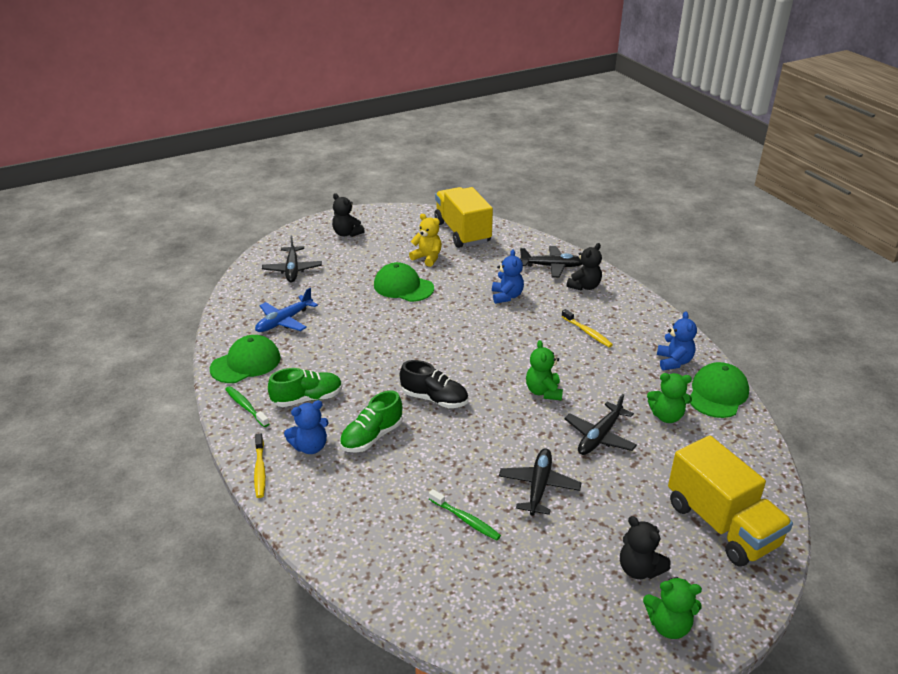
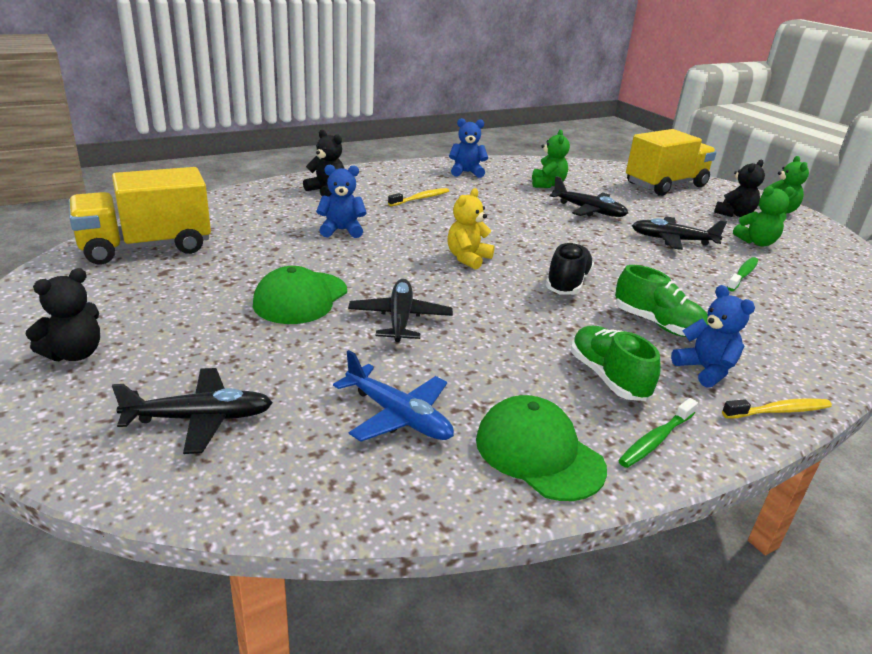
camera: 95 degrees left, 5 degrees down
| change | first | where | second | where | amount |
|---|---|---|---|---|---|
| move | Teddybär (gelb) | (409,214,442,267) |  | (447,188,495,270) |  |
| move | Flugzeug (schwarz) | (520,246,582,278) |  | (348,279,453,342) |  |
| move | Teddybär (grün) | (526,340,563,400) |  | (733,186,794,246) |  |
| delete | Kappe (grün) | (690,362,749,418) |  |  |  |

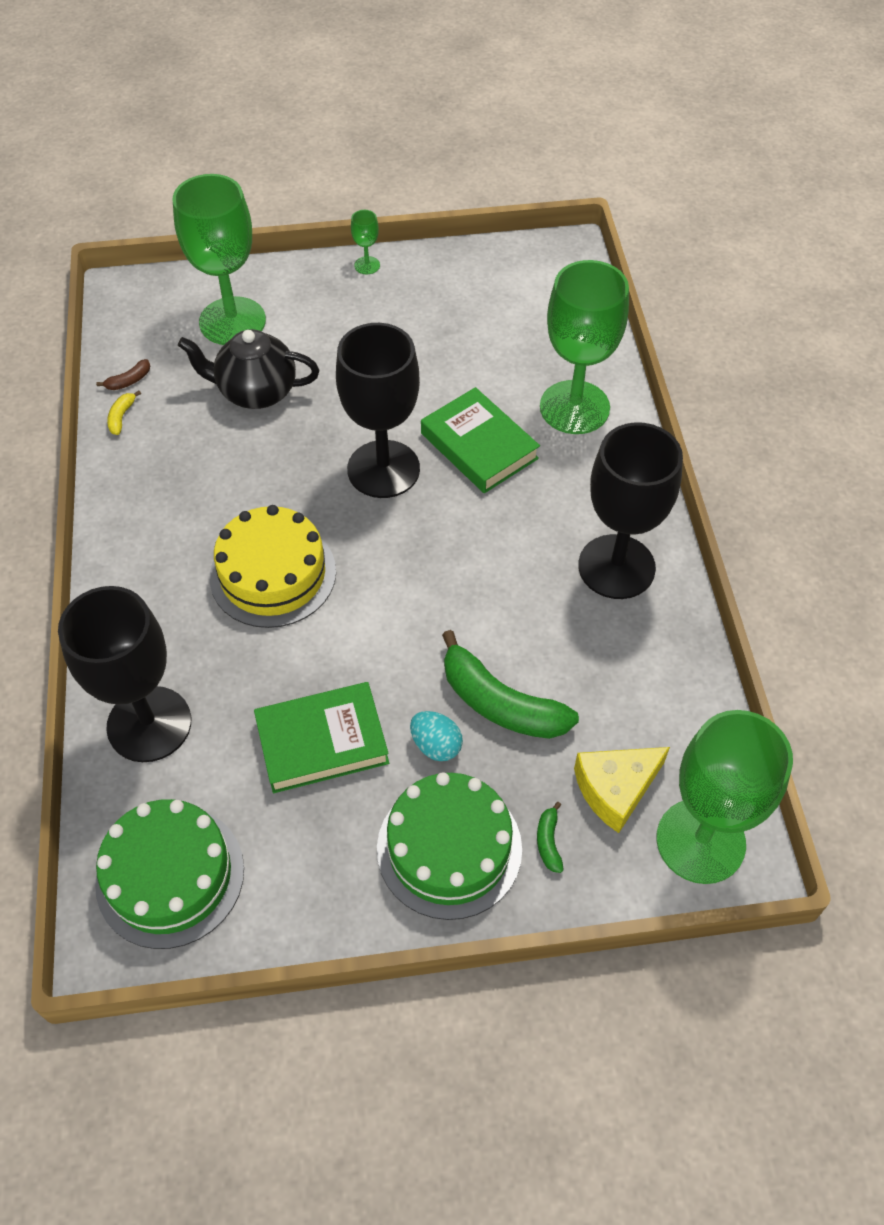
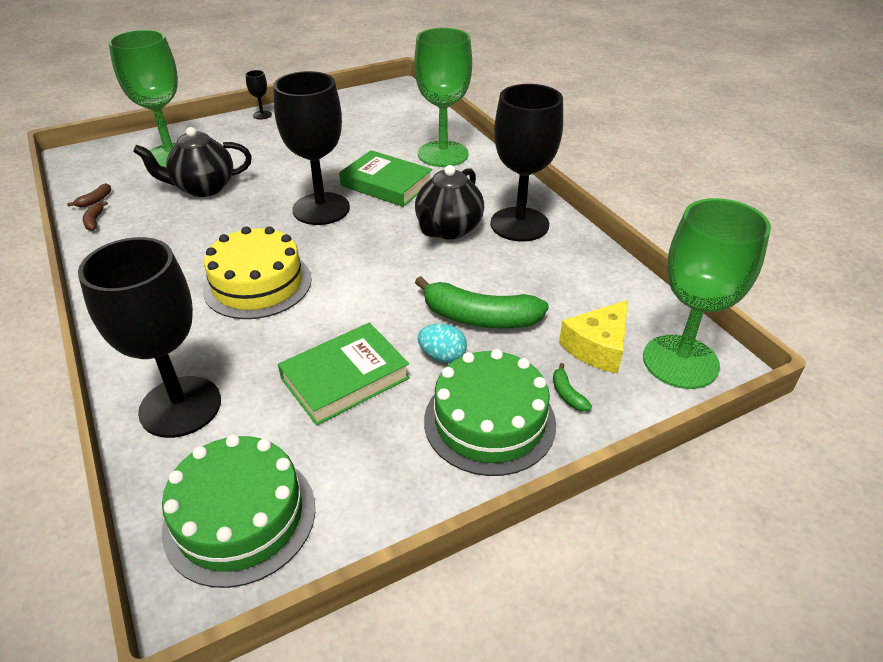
camera: 20 degrees left, 15 degrees down
| change | first | where | second | where | amount |
|---|---|---|---|---|---|
| recolor | Kelch (grün) | (351,210,380,275) | Kelch (schwarz) | (246,70,272,120) |  |
| recolor | Banane (gelb) | (107,391,141,435) | Banane (braun) | (83,201,108,231) |  |
| insert |  |  | Teekanne (schwarz) | (415,165,484,239) |  |

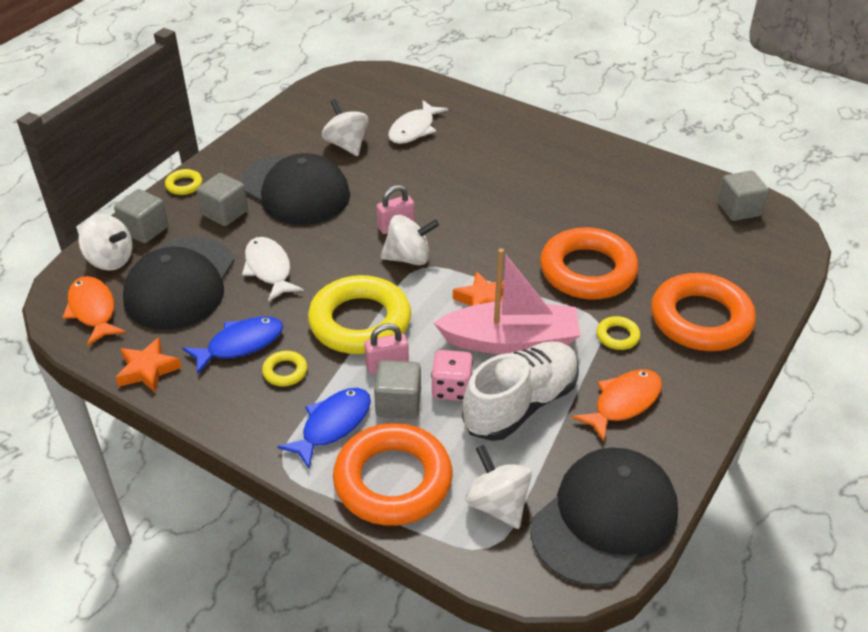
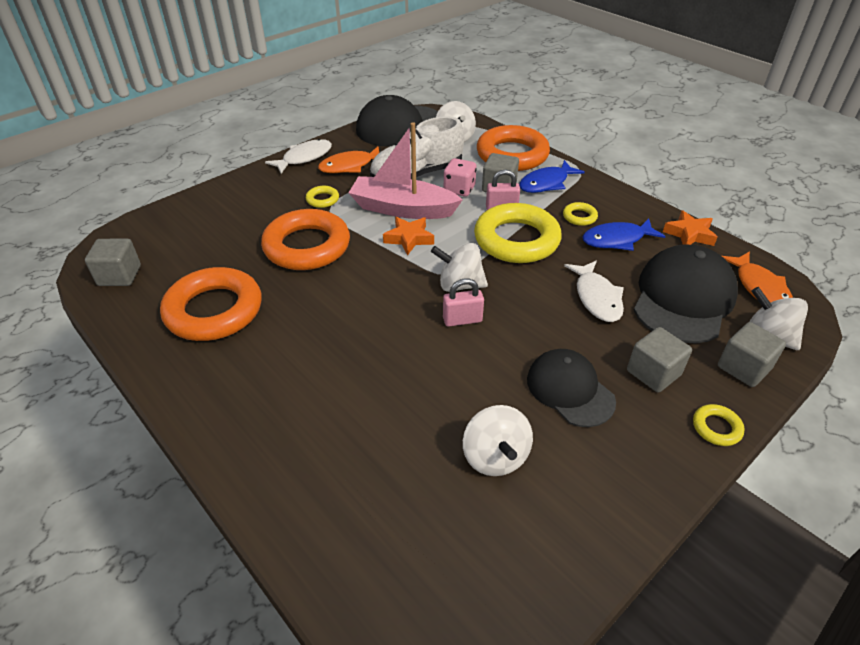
camera: 165 degrees left, 0 degrees up
| change | first | where | second | where | amount |
|---|---|---|---|---|---|
| move | Fisch (weiß) | (388,100,448,144) |  | (265,139,332,174) |  |
| resize | Kappe (schwarz) | (240,153,350,225) |  | (527,349,616,427) | x0.65 |
| move | Ring (orange) | (651,273,756,351) |  | (160,267,262,341) |  |

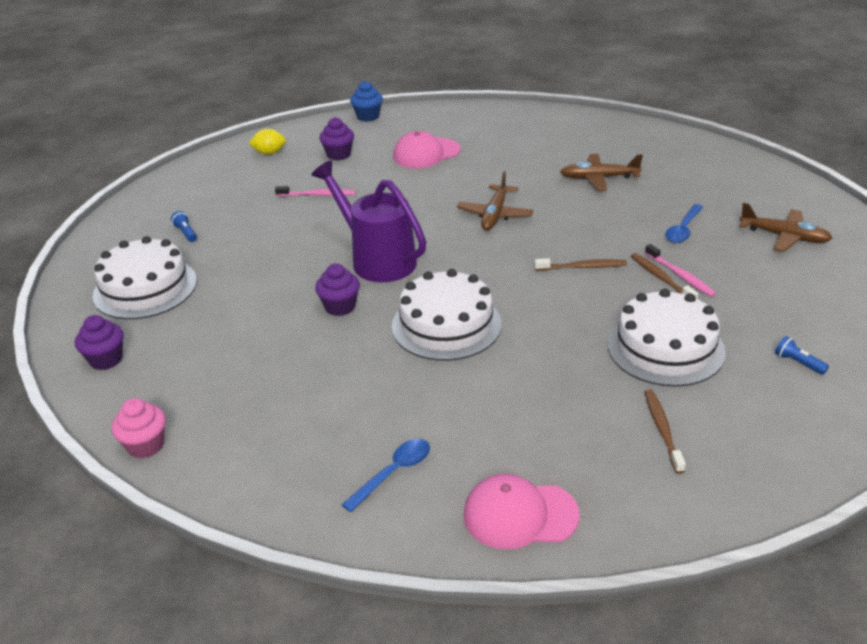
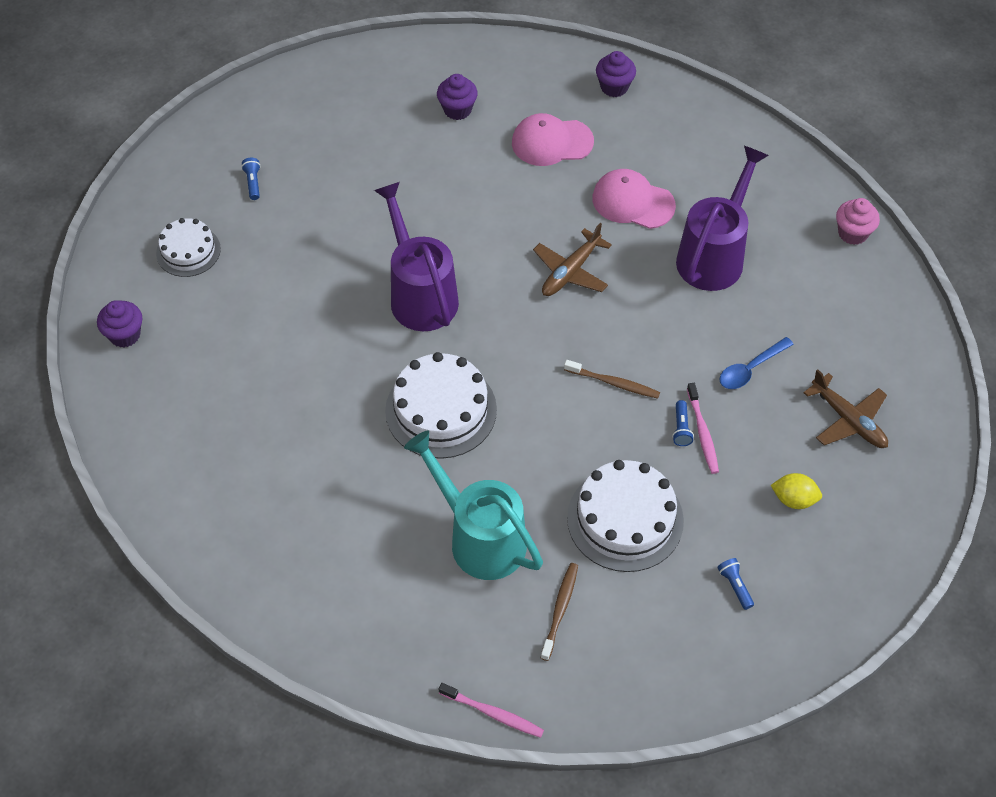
camera: 20 degrees right, 20 degrees up
| change | first | where | second | where | amount |
|---|---|---|---|---|---|
| delete | Muffin (blau) | (350,81,383,122) |  |  |  |
| move | Zitrone (gelb) | (249,129,286,155) |  | (771,473,822,509) |  |
| replace | Flugzeug (braun) | (560,154,643,190) | Gießkanne (lila) | (676,146,769,291) |  |
| move | Zahnbürste (rosa) | (275,186,356,197) |  | (439,683,544,738) |  |
| resize | Kuchen (weiß) | (92,236,197,319) |  | (156,218,221,277) | x0.61 |
| replace | Zahnbürste (braun) | (631,253,698,299) | Taschenlampe (blau) | (672,400,694,446) |  |
| move | Muffin (lila) | (315,263,360,316) |  | (596,51,636,97) |  |
| move | Muffin (rosa) | (112,398,166,458) |  | (836,198,880,245) |  |
| delete | Löffel (blau) | (341,439,430,512) |  |  |  |
| move | Kappe (rosa) | (463,474,580,549) |  | (592,169,676,229) |  |
| insert |  |  | Gießkanne (türkis) | (404,430,543,580) |  |

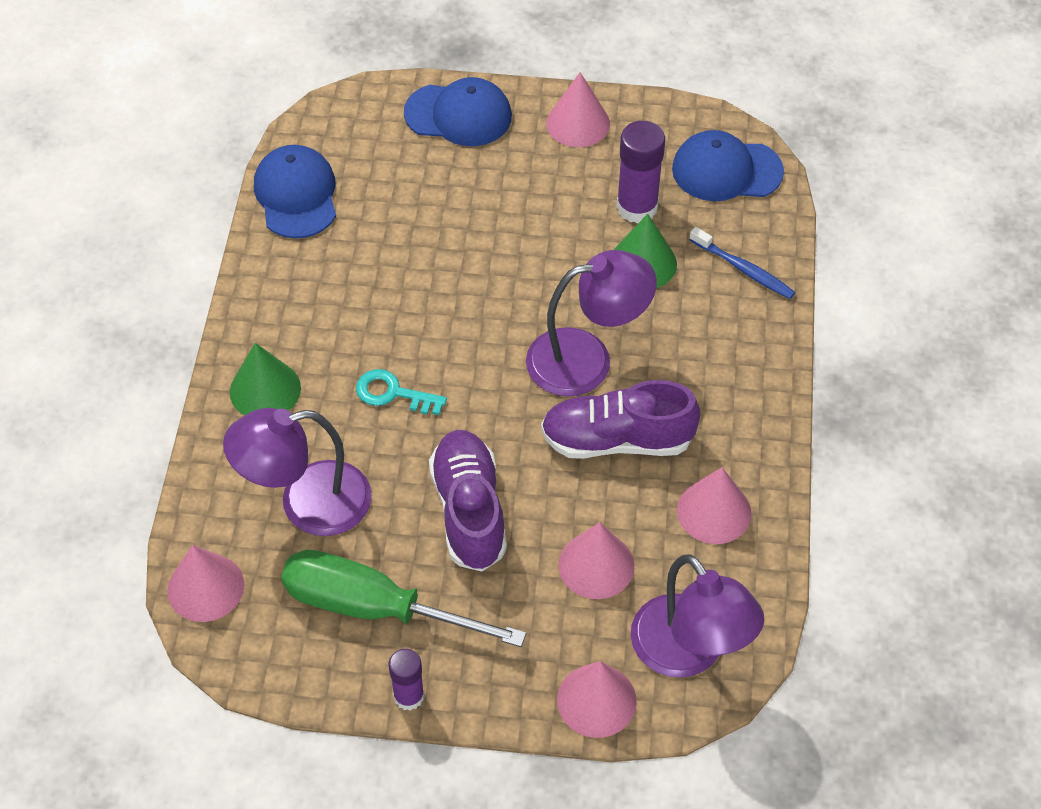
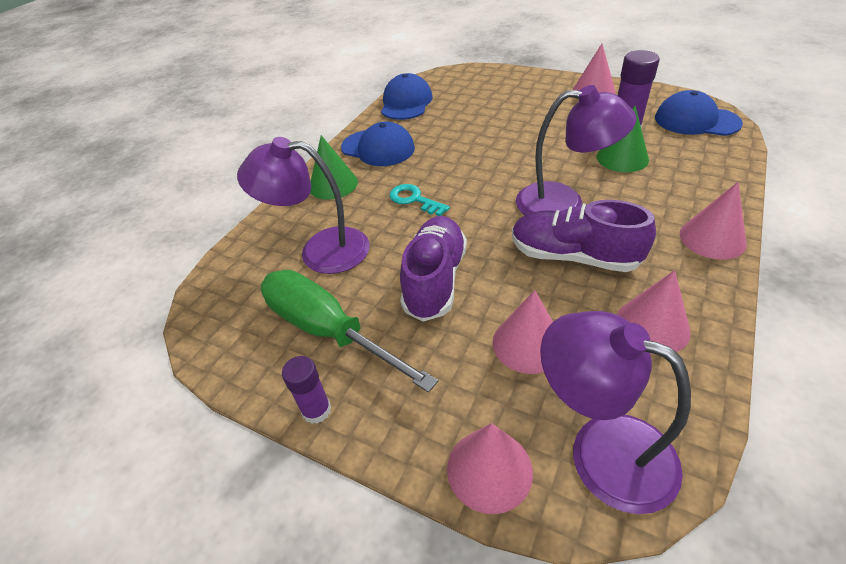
camera: 25 degrees right, 10 degrees down
| change | first | where | second | where | amount |
|---|---|---|---|---|---|
| move | Kappe (blau) | (404,77,512,146) |  | (341,121,415,166) |  |
| delete | Zahnbürste (blau) | (689,227,795,299) |  |  |  |
| move | Kegel (rosa) | (167,545,244,622) |  | (680,182,746,260) |  |
| rotate | Lampe (lila) | (631,554,764,678) |  | (540,311,691,514) | 135 degrees clockwise |

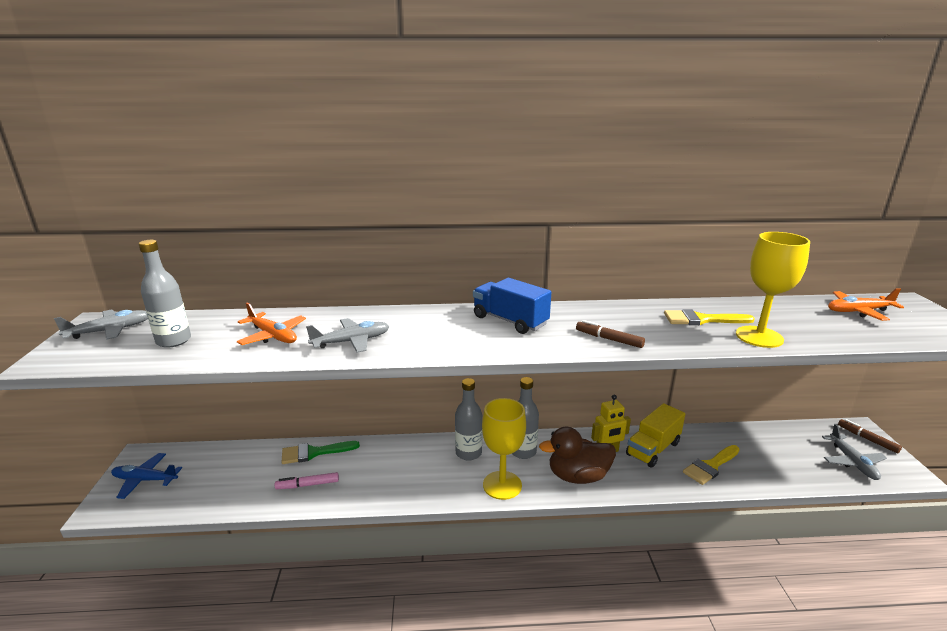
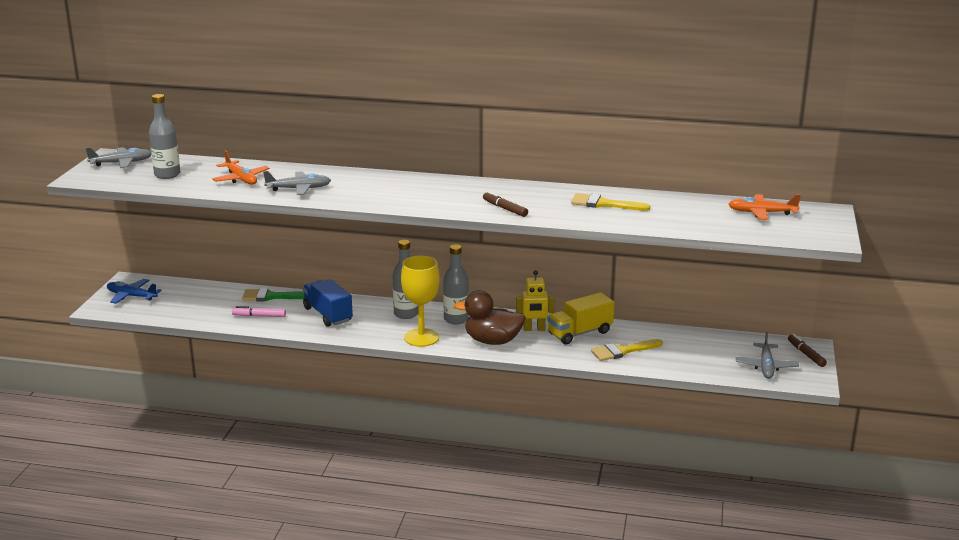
camera: 15 degrees right, 0 degrees up
| change | first | where | second | where | amount |
|---|---|---|---|---|---|
| delete | Kelch (gelb) | (736,232,810,348) |  |  |  |
| move | Lastwagen (blau) | (473,278,551,334) |  | (303,279,353,327) |  |

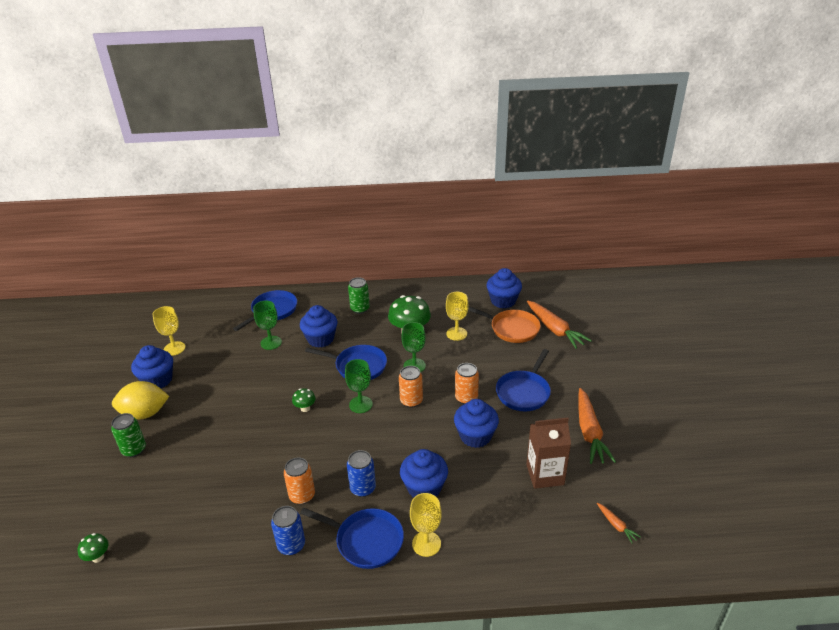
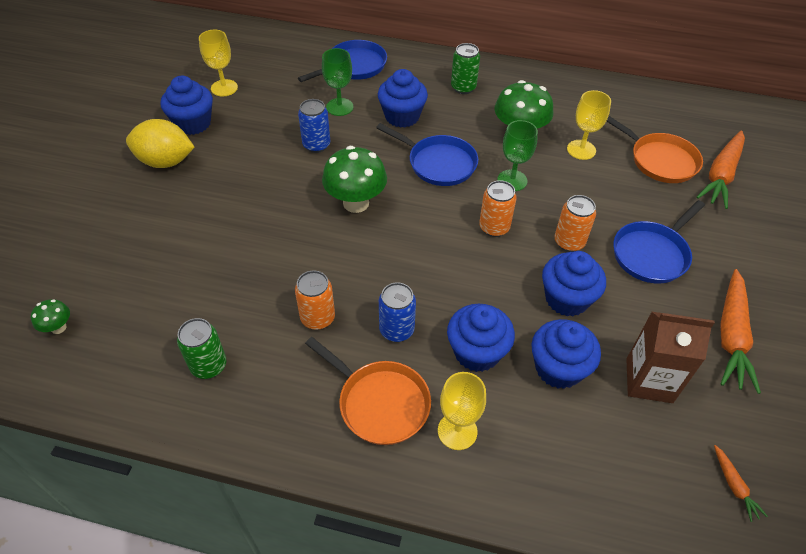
camera: 15 degrees right, 15 degrees up
| change | first | where | second | where | amount |
|---|---|---|---|---|---|
| move | Muffin (blau) | (487,268,522,308) |  | (532,319,601,389) |  |
| rotate | Karotte (orange) | (527,300,592,349) |  | (696,130,745,209) | 45 degrees clockwise |
| delete | Kelch (grün) | (345,359,373,413) |  |  |  |
| resize | Pilz (grün) | (292,388,316,412) |  | (322,146,387,213) | x2.06 |
| move | Dose (grün) | (111,413,146,457) |  | (177,318,226,379) |  |
| move | Dose (blau) | (271,506,305,555) |  | (298,99,330,153) |  |
| recolor | Pfanne (blau) | (300,507,404,569) | Pfanne (orange) | (305,337,431,445) |  |

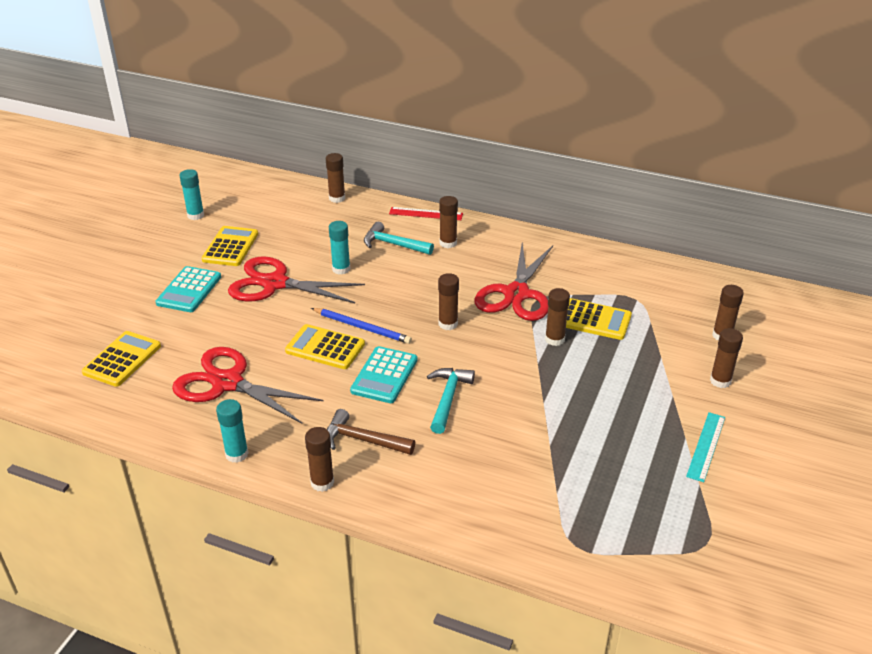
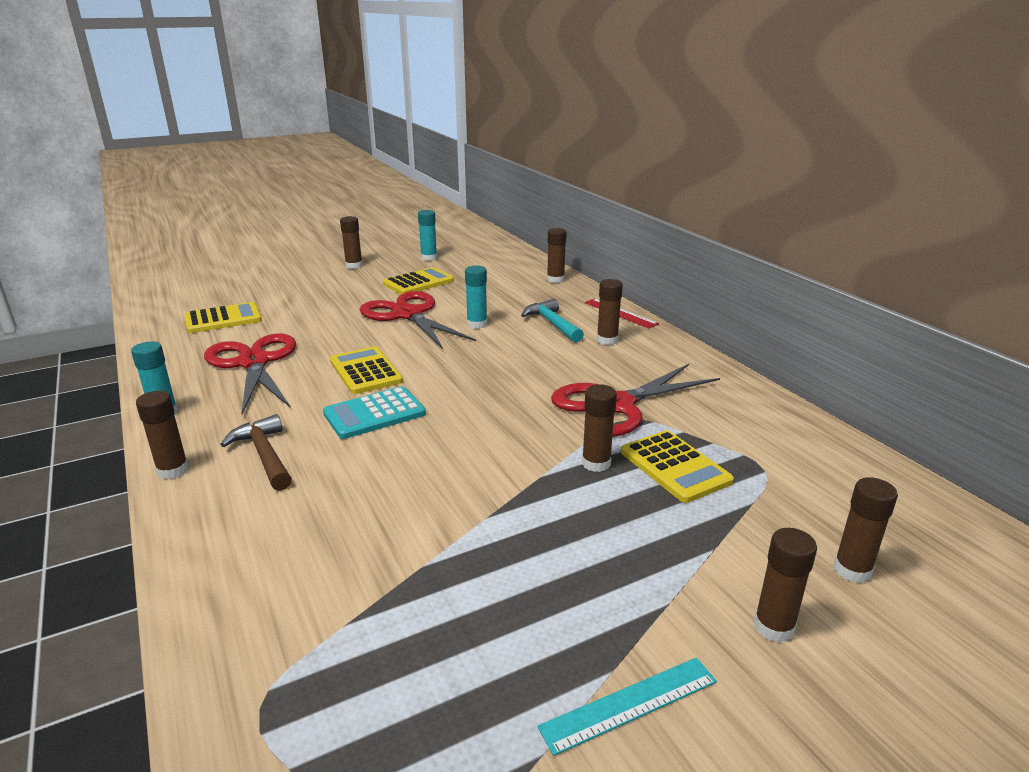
camera: 40 degrees right, 10 degrees down
| change | first | where | second | where | amount |
|---|---|---|---|---|---|
| delete | Taschenrechner (türkis) | (155,266,221,312) |  |  |  |
| move | Klebestift (braun) | (438,273,459,330) |  | (340,216,363,269) |  |
| delete | Bleistift (blau) | (311,308,412,344) |  |  |  |
| delete | Hammer (türkis) | (427,368,475,434) |  |  |  |

